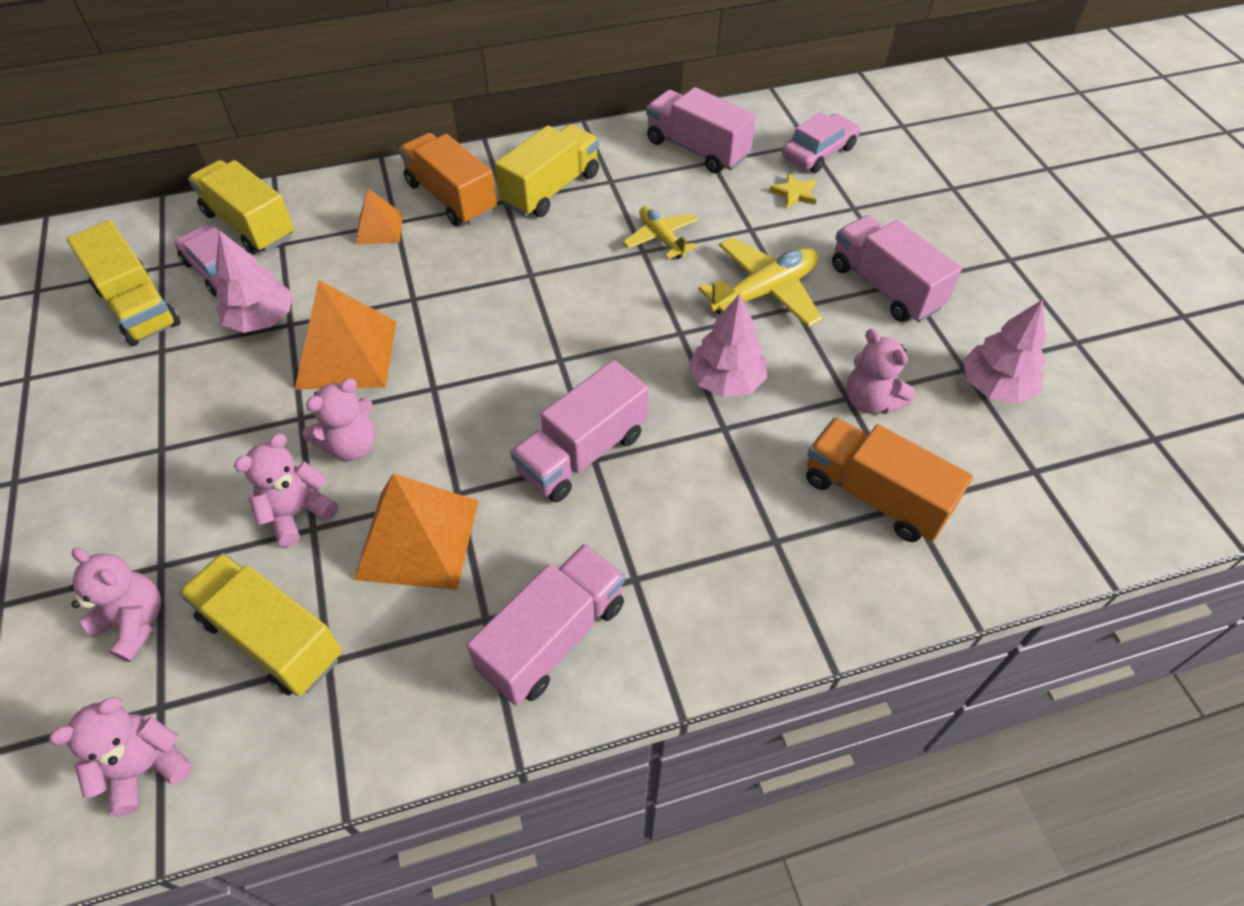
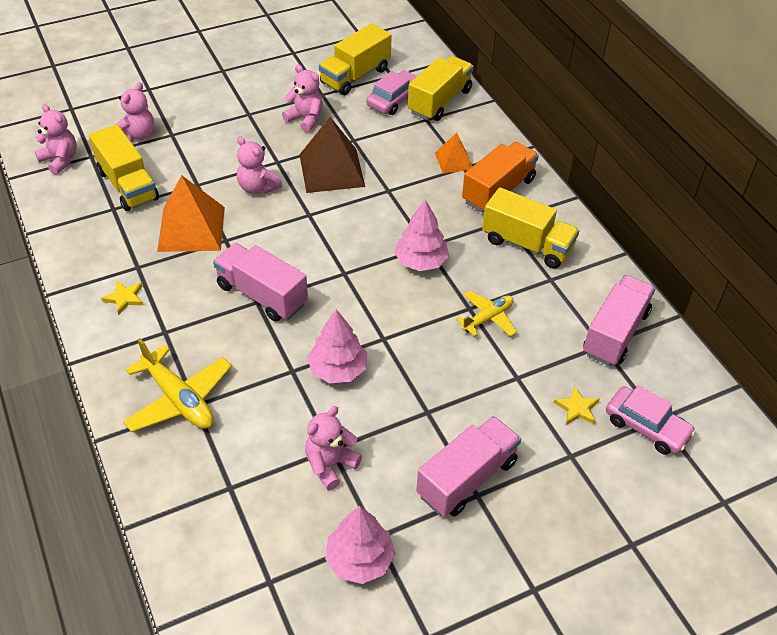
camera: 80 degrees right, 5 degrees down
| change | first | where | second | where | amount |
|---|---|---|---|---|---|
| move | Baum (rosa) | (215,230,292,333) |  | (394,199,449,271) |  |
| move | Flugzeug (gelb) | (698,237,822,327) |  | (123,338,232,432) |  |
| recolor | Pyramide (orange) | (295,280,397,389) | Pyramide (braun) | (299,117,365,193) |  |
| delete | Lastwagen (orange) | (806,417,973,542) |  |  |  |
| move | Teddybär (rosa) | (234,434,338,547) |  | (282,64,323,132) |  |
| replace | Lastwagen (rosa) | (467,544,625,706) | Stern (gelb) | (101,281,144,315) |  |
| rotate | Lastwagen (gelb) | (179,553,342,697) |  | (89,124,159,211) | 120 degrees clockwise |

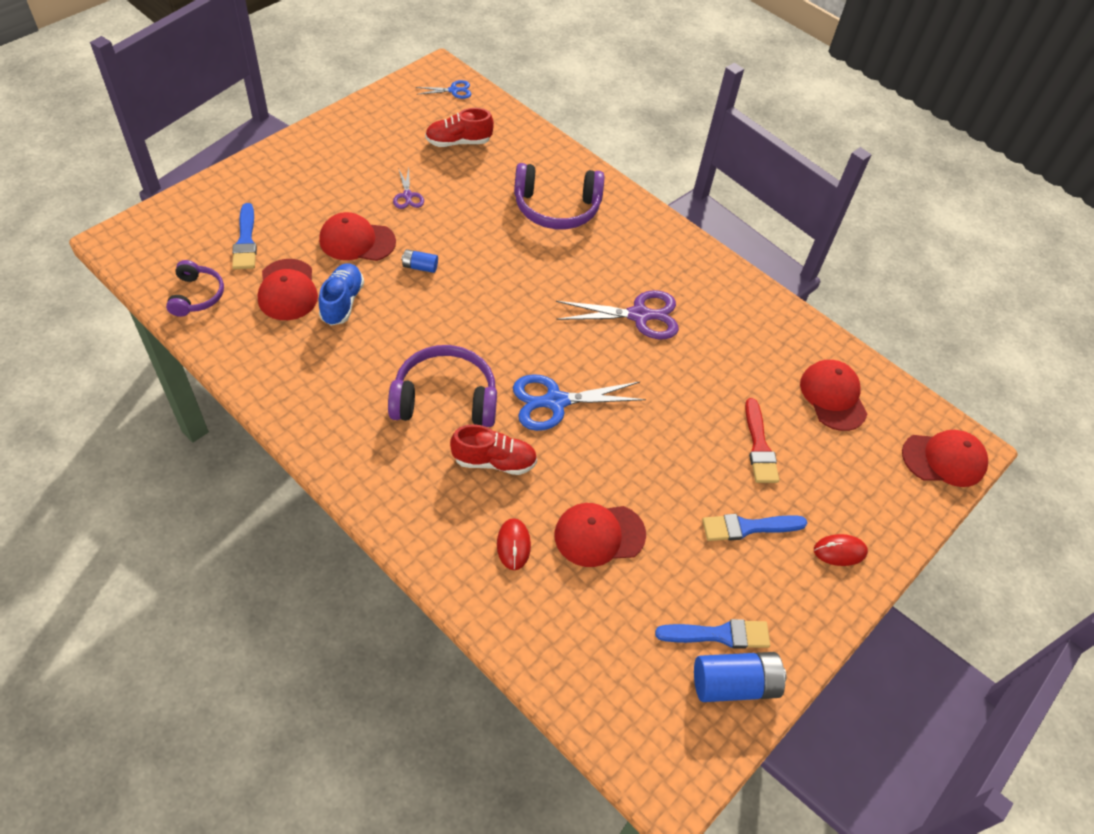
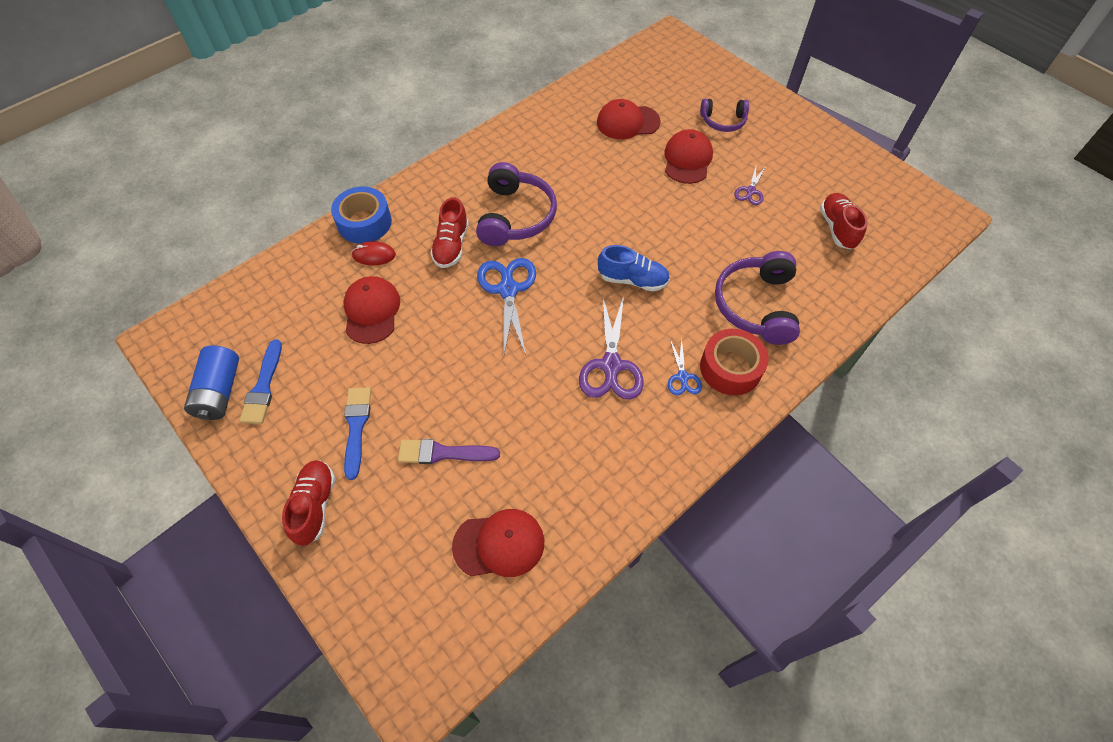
camera: 100 degrees right, 5 degrees up
| change | first | where | second | where | amount |
|---|---|---|---|---|---|
| move | Schere (blau) | (416,80,471,99) |  | (668,338,702,395) |  |
| rotate | Schere (lila) | (393,168,424,209) |  | (734,166,765,205) | 60 degrees counterclockwise |
| delete | Pinsel (blau) | (232,203,257,269) |  |  |  |
| delete | Batterie (blau) | (401,249,438,273) |  |  |  |
| move | Kopfhörer (lila) | (166,260,224,317) |  | (700,99,749,132) |  |
| move | Schuh (blau) | (319,263,364,325) |  | (598,245,670,291) |  |
| recolor | Pinsel (rot) | (745,398,779,483) | Pinsel (lila) | (398,439,500,464) |  |
| delete | Kappe (rot) | (902,430,988,487) |  |  |  |
| replace | Computermaus (rot) | (814,534,868,566) | Schuh (rot) | (282,460,335,546) |  |
| insert |  |  | Klebeband (blau) | (331,187,392,244) |  |
| insert |  |  | Klebeband (rot) | (700,329,769,395) |  |

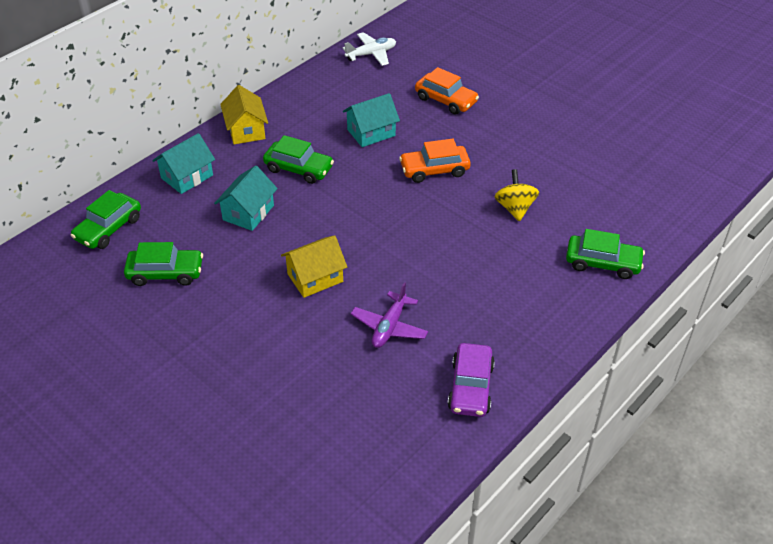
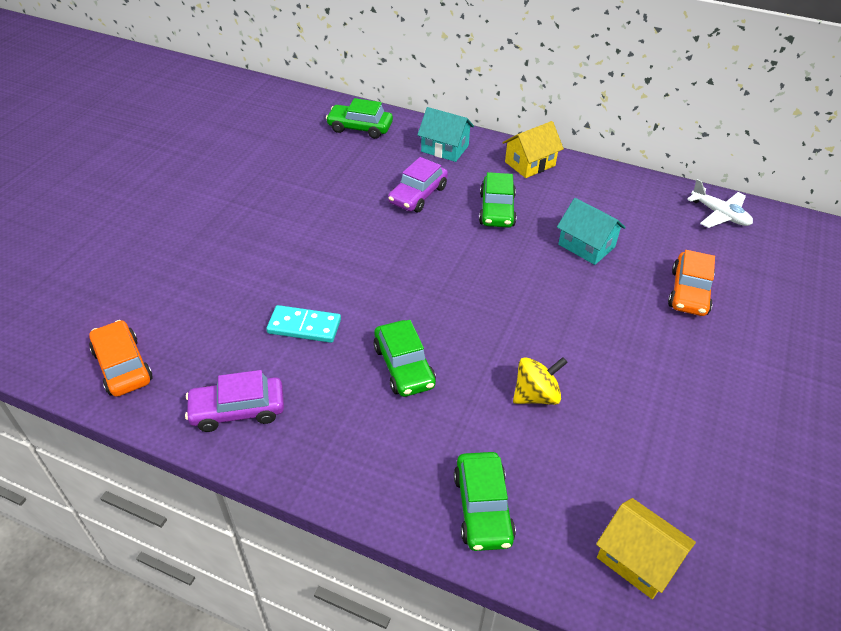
camera: 70 degrees right, 0 degrees up
| change | first | where | second | where | amount |
|---|---|---|---|---|---|
| move | Auto (orange) | (399,139,471,183) |  | (89,320,153,397) |  |
| replace | Haus (türkis) | (214,165,278,231) | Auto (lila) | (388,157,448,212) |  |
| move | Haus (gelb) | (281,235,347,298) |  | (596,498,696,599) |  |
| move | Auto (grün) | (124,242,203,286) |  | (374,320,436,397) |  |
| replace | Flugzeug (lila) | (351,282,428,348) | Dominostein (türkis) | (266,305,341,343) |  |

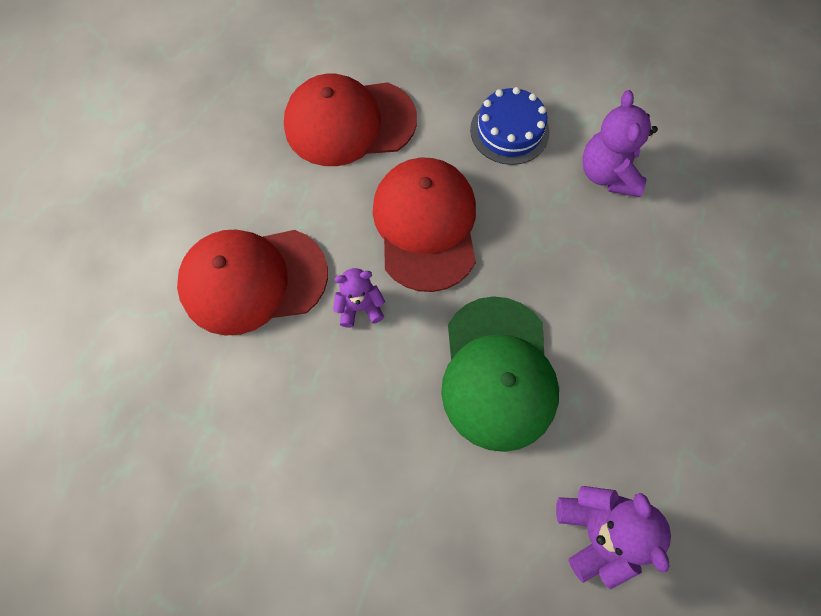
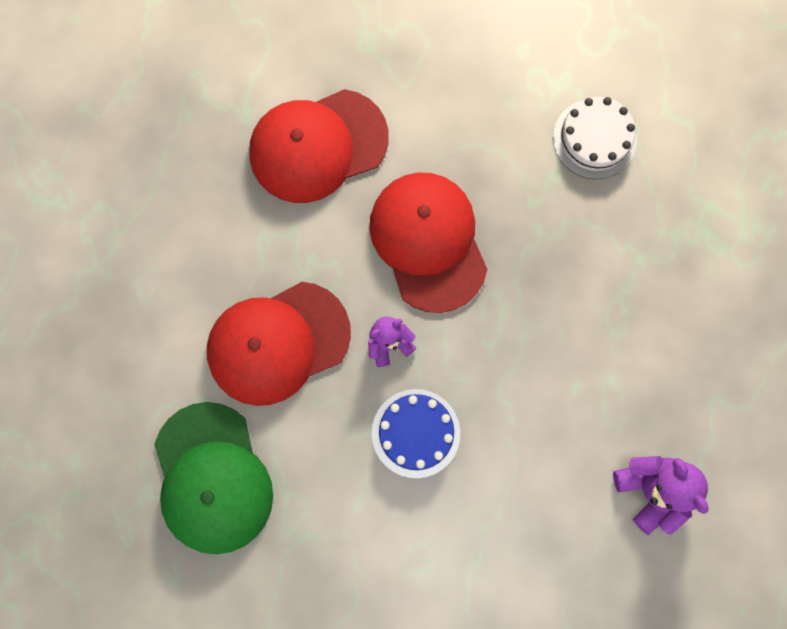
camera: 15 degrees left, 10 degrees up
| change | first | where | second | where | amount |
|---|---|---|---|---|---|
| move | Kuchen (blau) | (470,87,549,165) |  | (372,389,460,478) |  |
| replace | Teddybär (lila) | (582,90,658,197) | Kuchen (weiß) | (553,97,637,179) |  |
| move | Kappe (grün) | (441,296,559,452) |  | (154,402,273,554) |  |

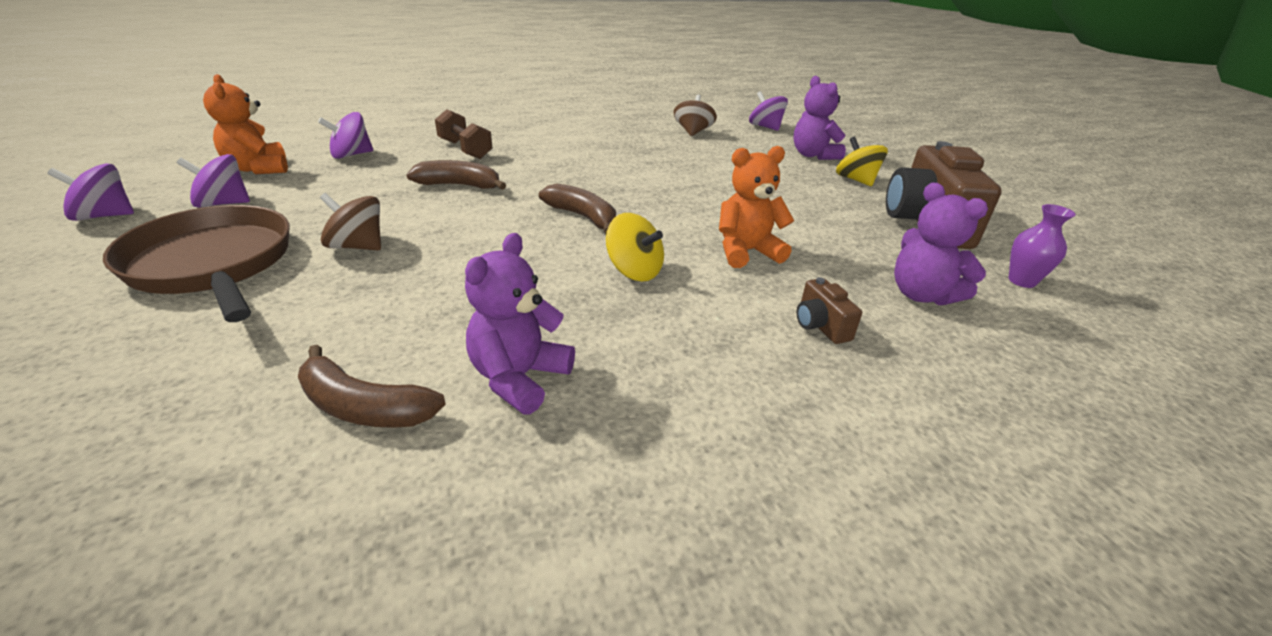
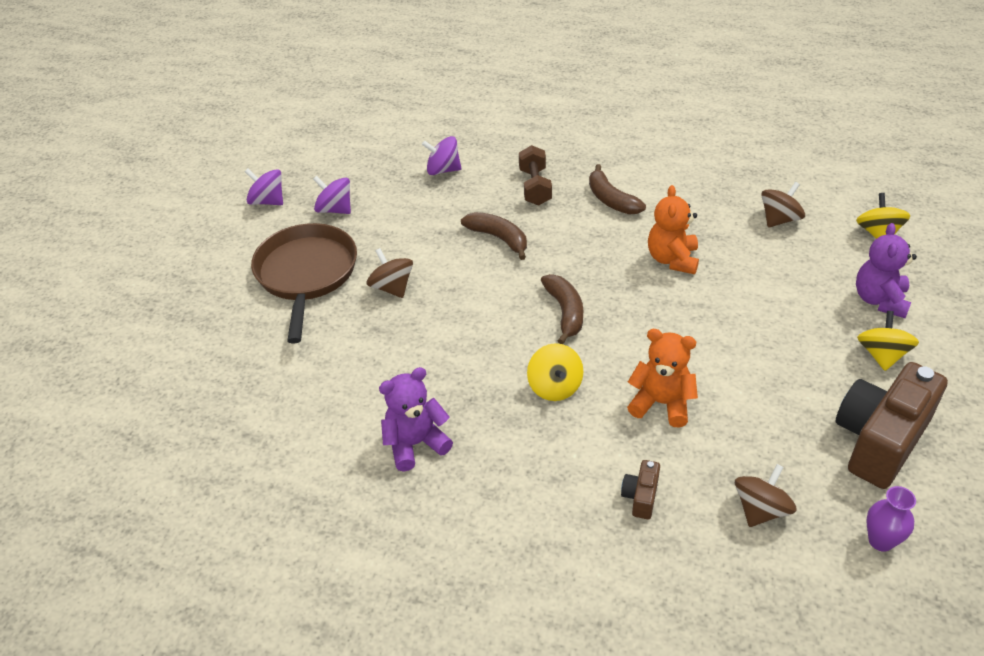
camera: 40 degrees right, 10 degrees up
| change | first | where | second | where | amount |
|---|---|---|---|---|---|
| move | Teddybär (orange) | (203,74,288,174) |  | (648,185,699,274) |  |
| recolor | Kreisel (lila) | (749,91,788,131) | Kreisel (gelb) | (856,193,911,239) |  |
| replace | Teddybär (lila) | (894,183,988,305) | Kreisel (braun) | (735,464,797,527) |  |
| move | Banane (braun) | (298,345,446,428) |  | (589,164,646,214) |  |

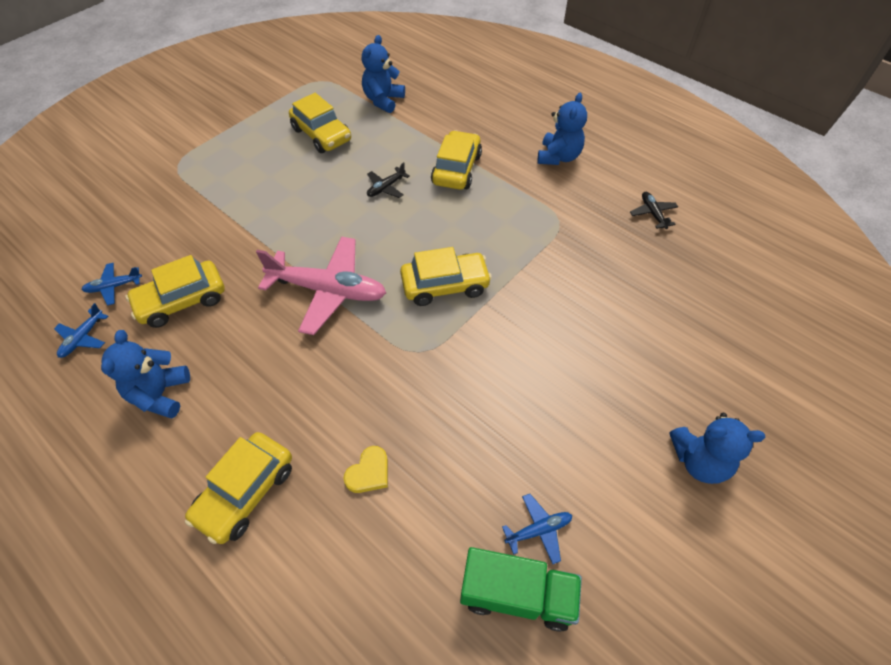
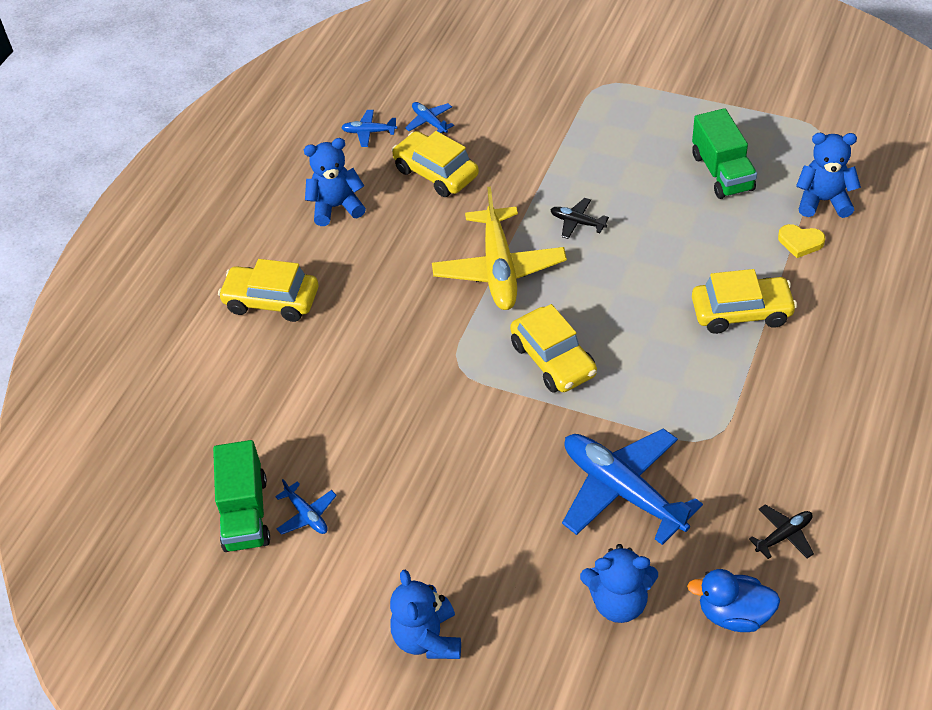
camera: 75 degrees right, 5 degrees down
| change | first | where | second | where | amount |
|---|---|---|---|---|---|
| replace | Auto (gelb) | (289,93,351,153) | Lastwagen (grün) | (692,108,757,199) |  |
| move | Teddybär (blau) | (538,93,587,165) |  | (580,544,658,623) |  |
| move | Flugzeug (schwarz) | (367,162,410,198) |  | (550,198,609,239) |  |
| recolor | Flugzeug (rosa) | (256,236,386,335) | Flugzeug (gelb) | (432,186,567,310) |  |
| move | Herz (gelb) | (344,446,388,493) |  | (778,224,825,258) |  |
| insert |  |  | Flugzeug (blau) | (562,428,703,545) |  |
| insert |  |  | Ente (blau) | (687,569,780,632) |  |

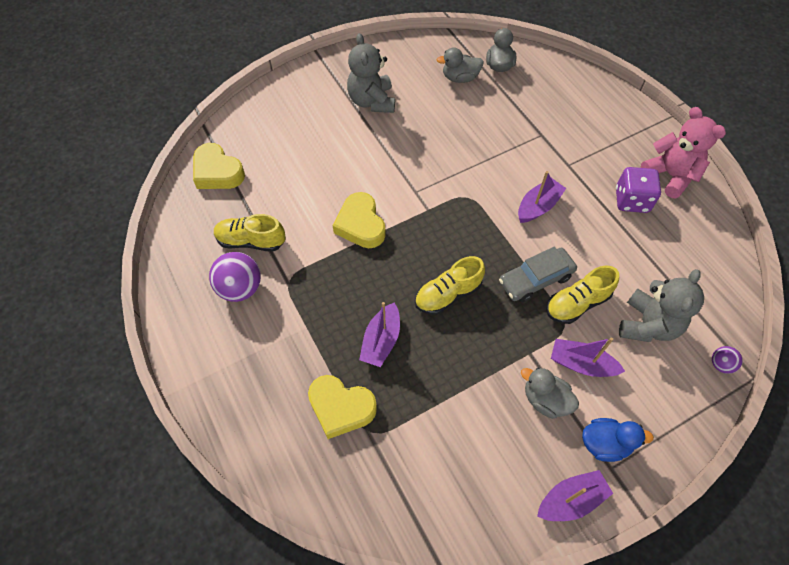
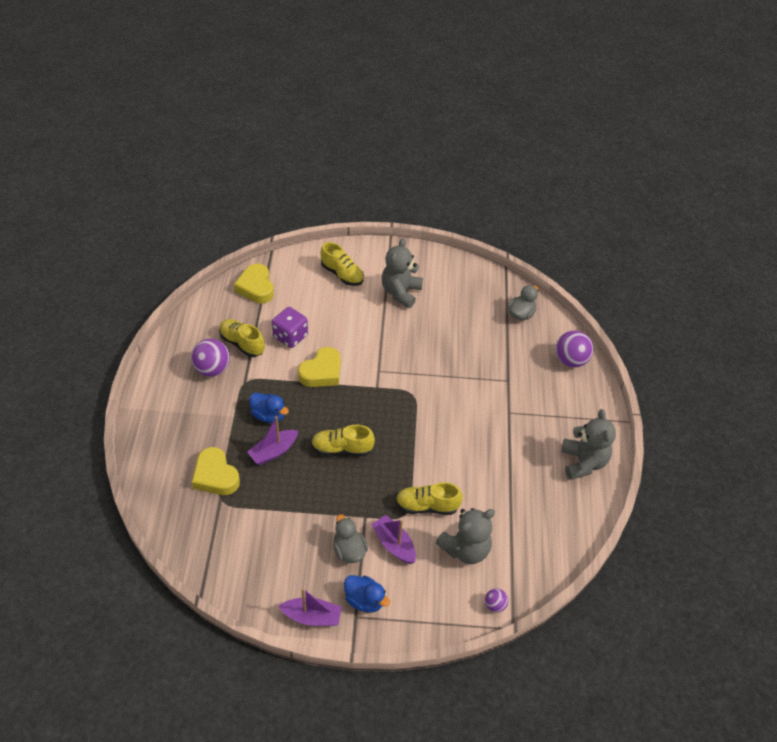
camera: 30 degrees right, 10 degrees down
| change | first | where | second | where | amount |
|---|---|---|---|---|---|
| delete | Ente (grau) | (437,47,484,83) |  |  |  |
| recolor | Teddybär (rosa) | (641,107,726,198) | Teddybär (grau) | (562,409,616,480) |  |
| move | Spielwürfel (lila) | (616,167,661,213) |  | (272,307,308,348) |  |
| delete | Boot (lila) | (518,171,566,223) |  |  |  |
| rotate | Herz (gelb) | (333,192,386,248) |  | (298,347,340,387) | 150 degrees counterclockwise |
| delete | Auto (grau) | (499,246,577,302) |  |  |  |
| insert |  |  | Schuh (gelb) | (320,242,364,286) |  |
| insert |  |  | Ball (lila) | (556,330,593,368) |  |
| insert |  |  | Ente (blau) | (249,393,289,423) |  |

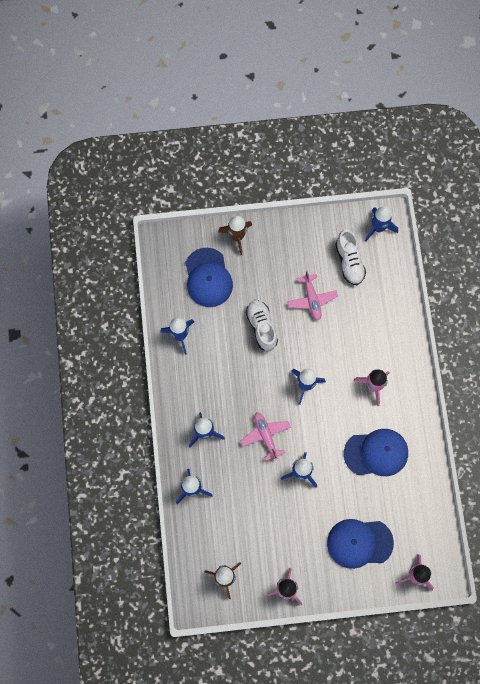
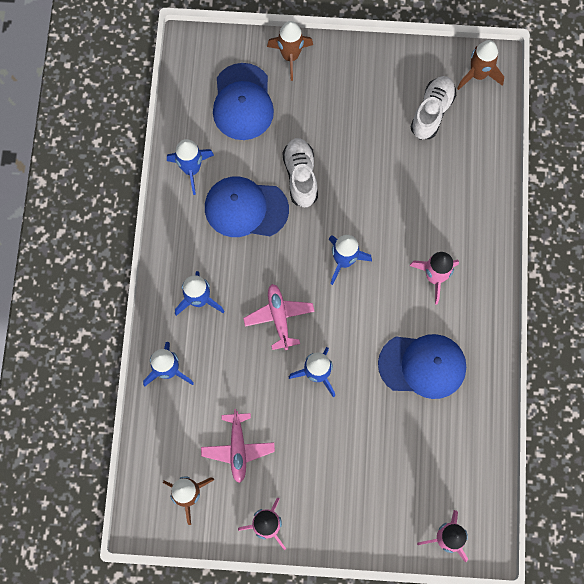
camera: 10 degrees right, 0 degrees up
| change | first | where | second | where | amount |
|---|---|---|---|---|---|
| recolor | Rakete (blau) | (365,206,398,242) | Rakete (braun) | (457,40,504,90) |  |
| rotate | Schuh (weiß) | (335,230,366,285) |  | (410,76,456,139) | 150 degrees counterclockwise |
| move | Flugzeug (rosa) | (287,271,338,320) |  | (201,409,275,483) |  |
| move | Kappe (blau) | (327,519,394,569) |  | (205,177,289,237) |  |

